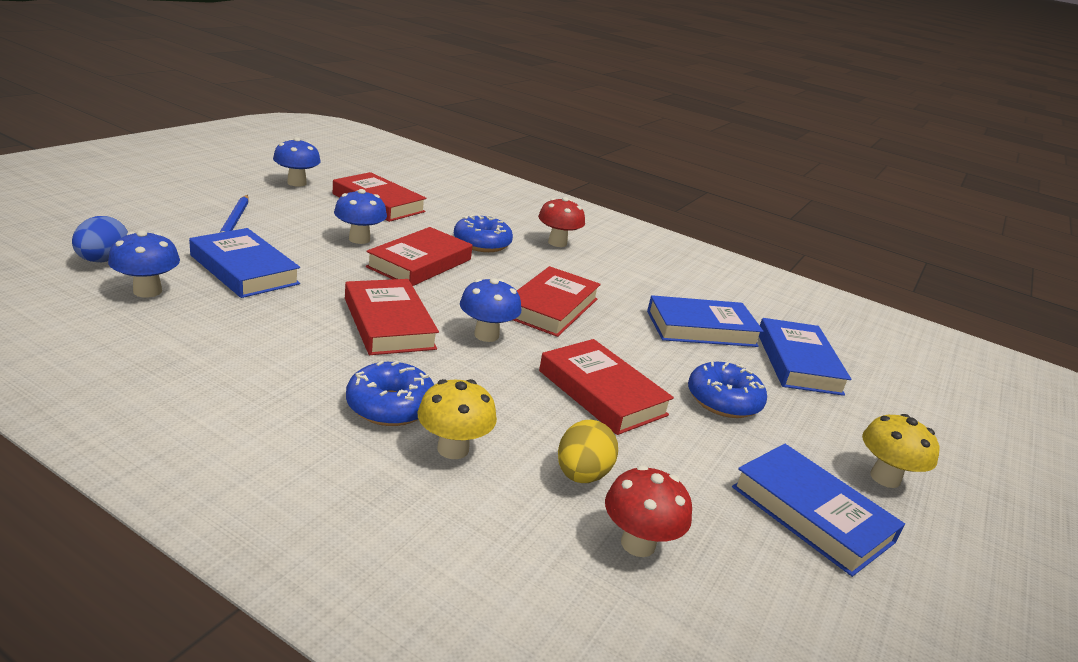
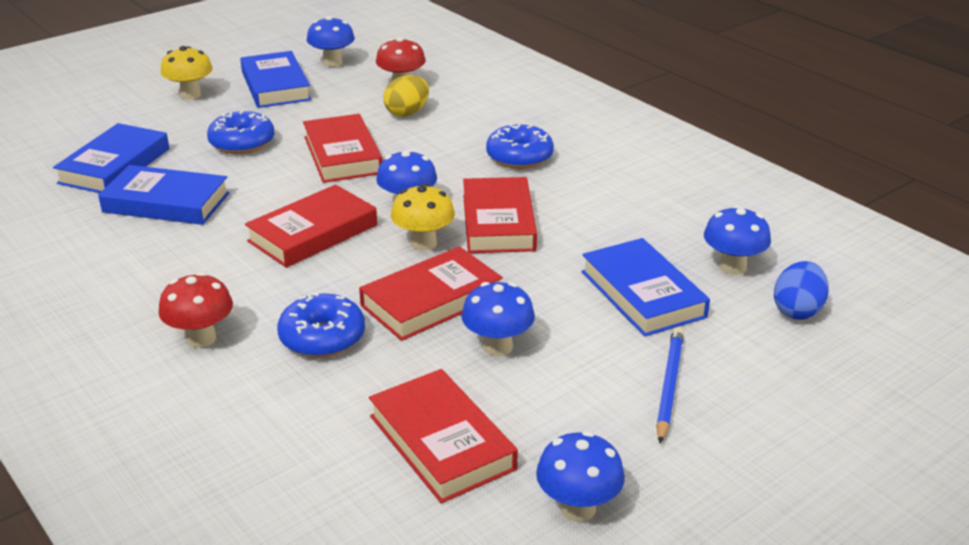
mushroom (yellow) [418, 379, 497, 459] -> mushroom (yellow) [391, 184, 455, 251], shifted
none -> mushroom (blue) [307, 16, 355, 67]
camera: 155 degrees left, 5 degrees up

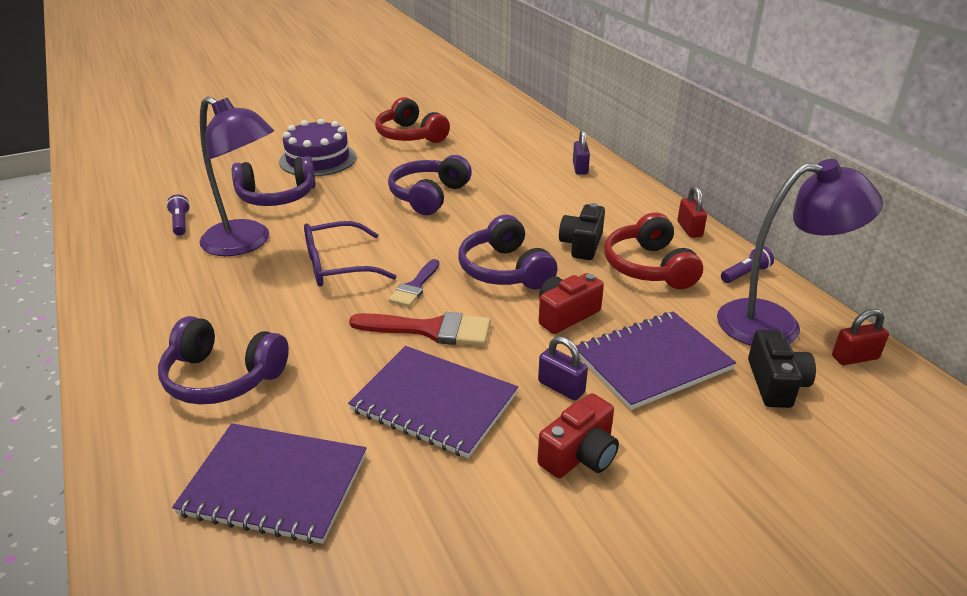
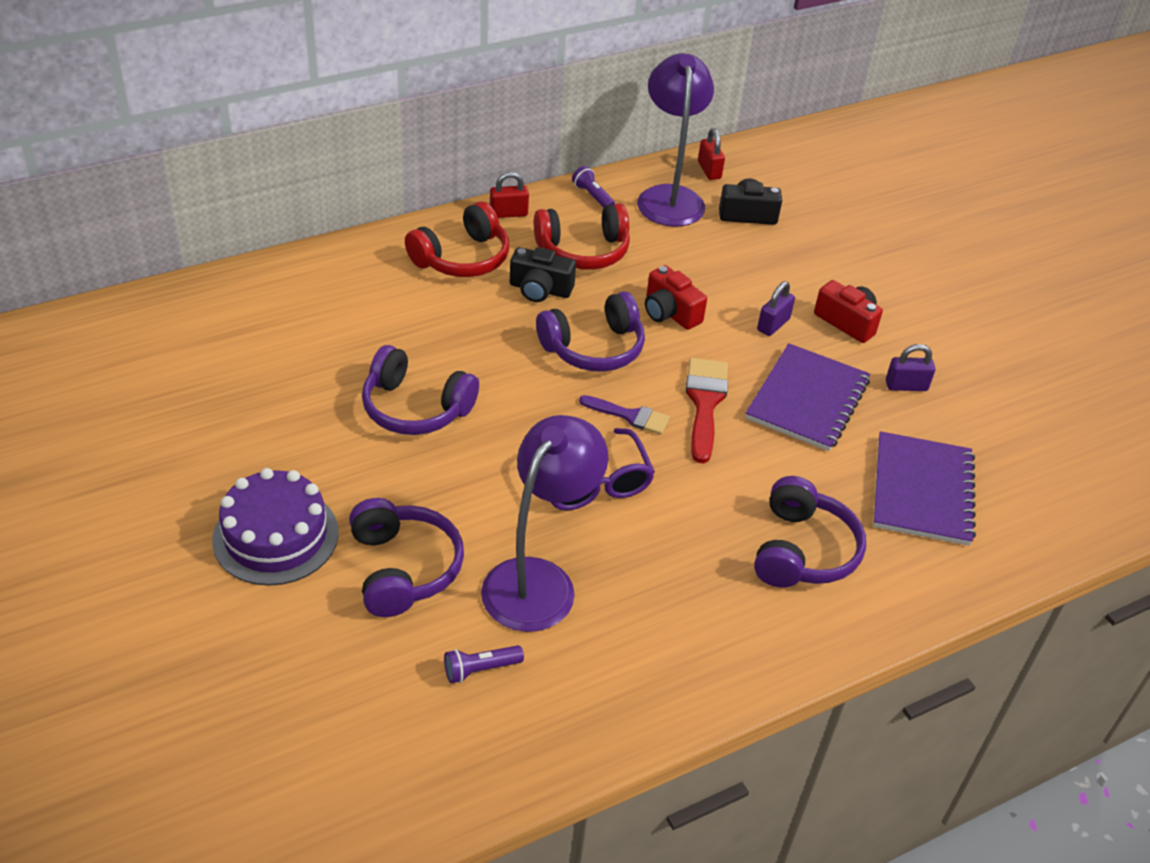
headphones (red) [375, 97, 450, 143] -> headphones (red) [405, 201, 509, 277], shifted
padlock (purple) [573, 129, 590, 175] -> padlock (purple) [886, 344, 935, 391], shifted
notebook (purple) [576, 312, 736, 410] -> none
camera: 95 degrees left, 10 degrees up

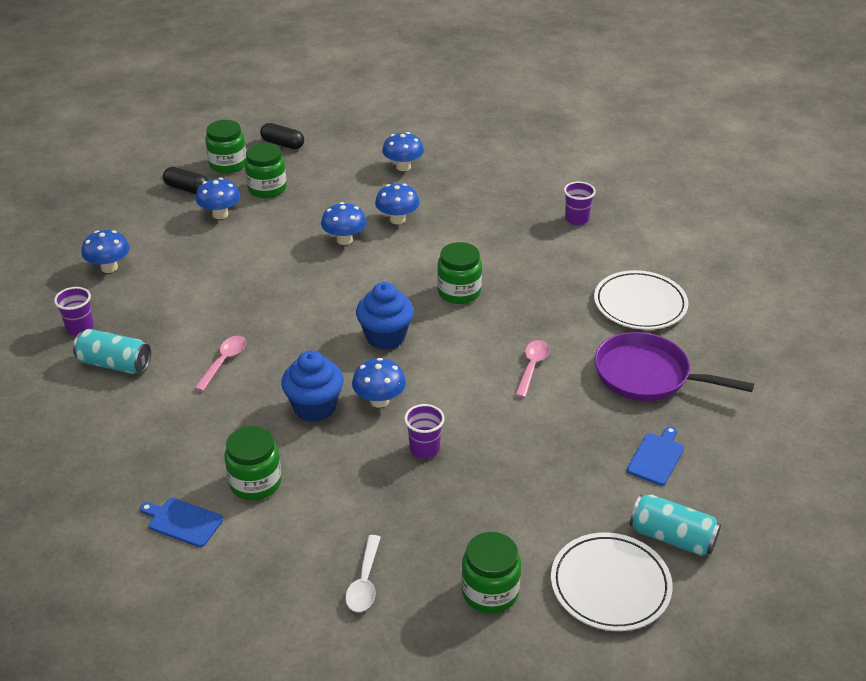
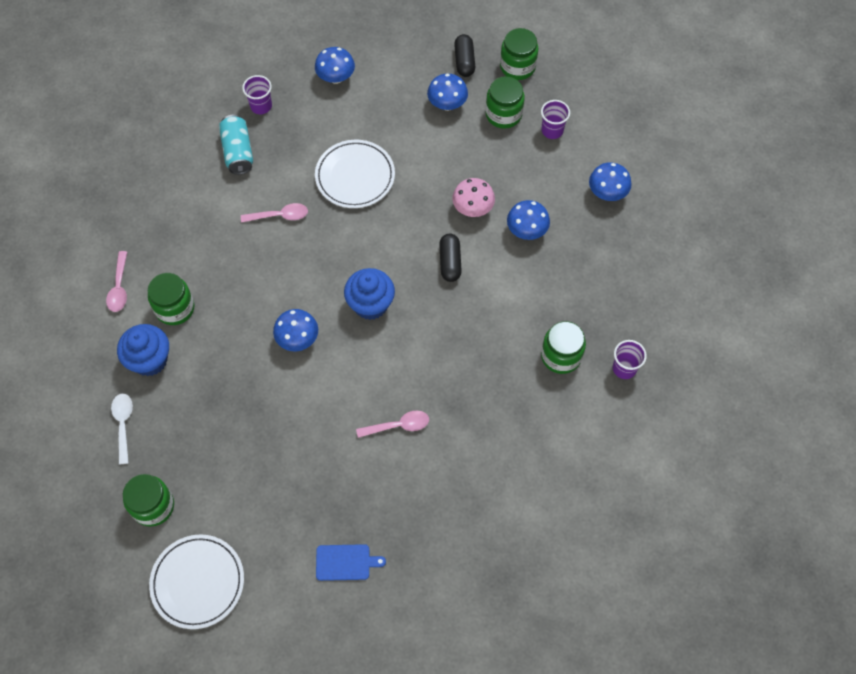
cutting board (blue) [140, 498, 223, 547] -> spoon (pink) [106, 251, 127, 312]
capsule (black) [260, 123, 304, 149] -> capsule (black) [439, 234, 462, 282], shifted
cupcake (blue) [281, 351, 344, 422] -> cupcake (blue) [117, 324, 169, 376], shifted
mushroom (blue) [321, 202, 367, 245] -> mushroom (pink) [452, 178, 495, 217]
spoon (white) [345, 535, 381, 612] -> spoon (white) [111, 394, 133, 464], 105 degrees clockwise
cup (purple) [404, 404, 445, 459] -> cup (purple) [541, 100, 570, 139], shifted
jar (green) [437, 242, 482, 304] -> jar (green) [541, 321, 586, 374], shifted
plate (white) [594, 270, 688, 330] -> plate (white) [315, 140, 395, 208], shifted
pan (purple) [595, 332, 754, 401] -> none
can (turquoise) [629, 494, 721, 556] -> none
camera: 60 degrees right, 25 degrees up

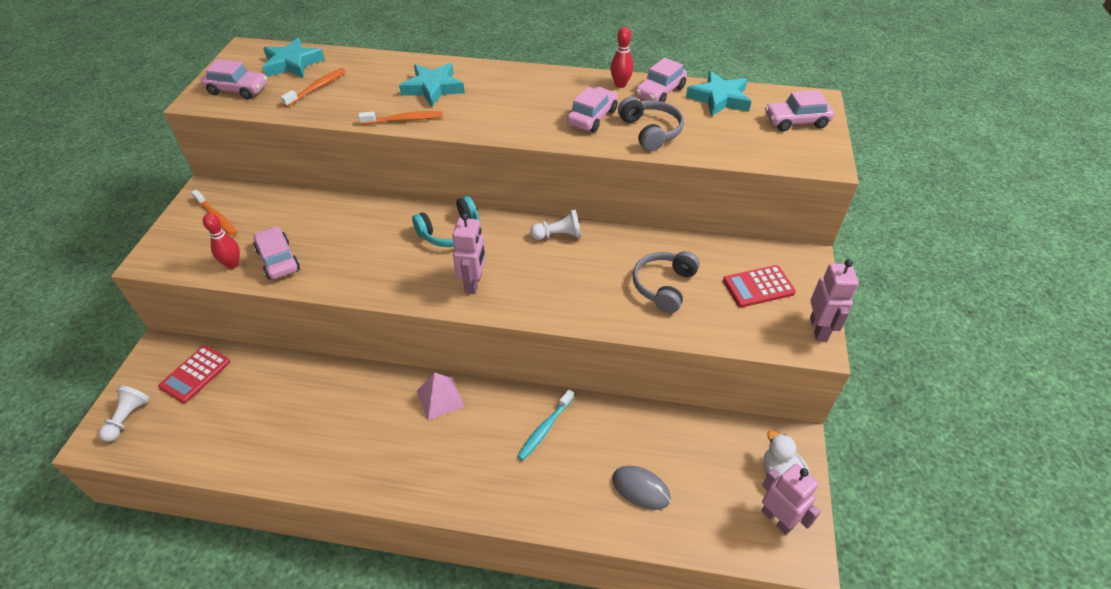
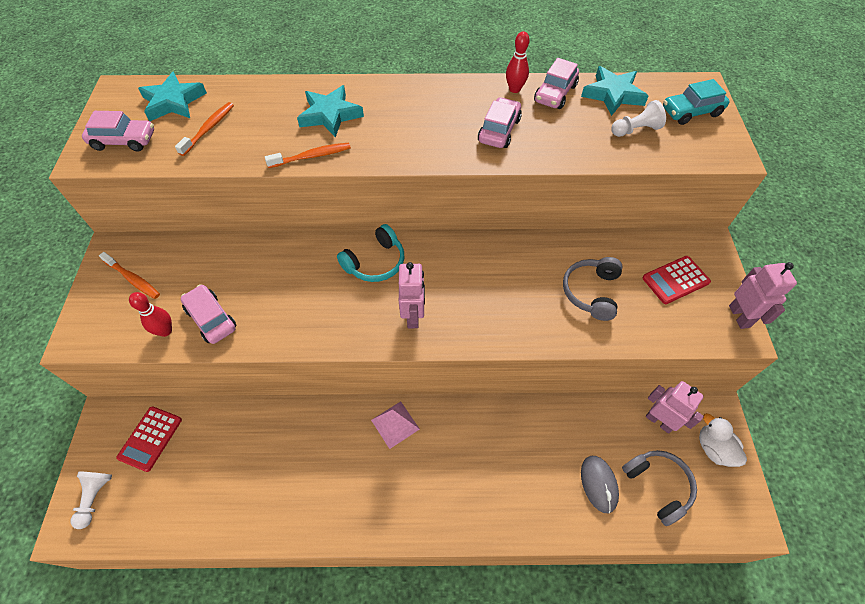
toothbrush (turquoise) [517, 389, 574, 460] -> none
pawn (white) [530, 209, 581, 240] -> pawn (white) [611, 100, 666, 137], shifted
mouse (grey) [612, 466, 671, 510] -> mouse (grey) [581, 456, 619, 513], 60 degrees clockwise
headphones (grey) [618, 96, 684, 151] -> headphones (grey) [622, 450, 697, 526], shifted
robot (pink) [761, 464, 821, 535] -> robot (pink) [646, 381, 704, 434], shifted
car (pink) [765, 90, 834, 131] -> car (turquoise) [663, 79, 730, 125]
camera: 10 degrees left, 10 degrees up

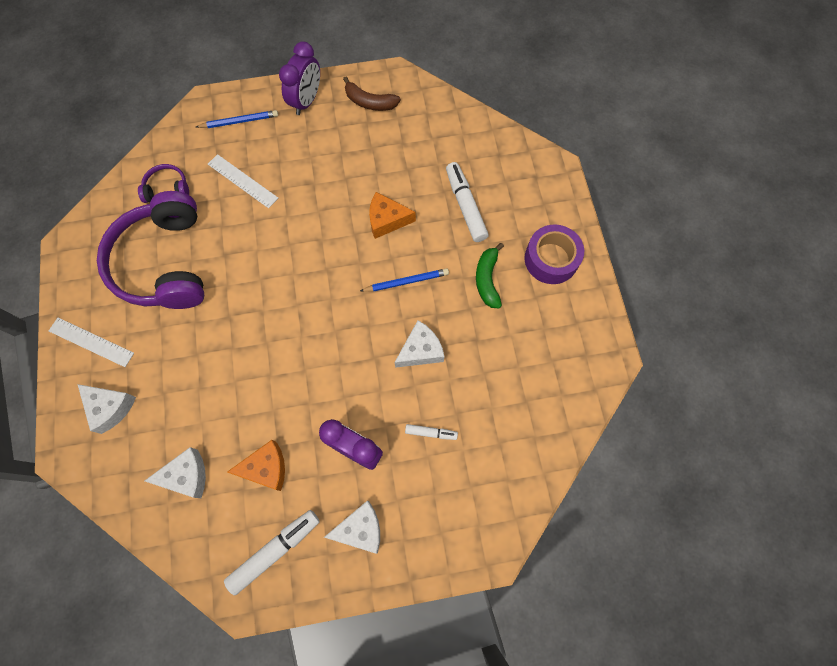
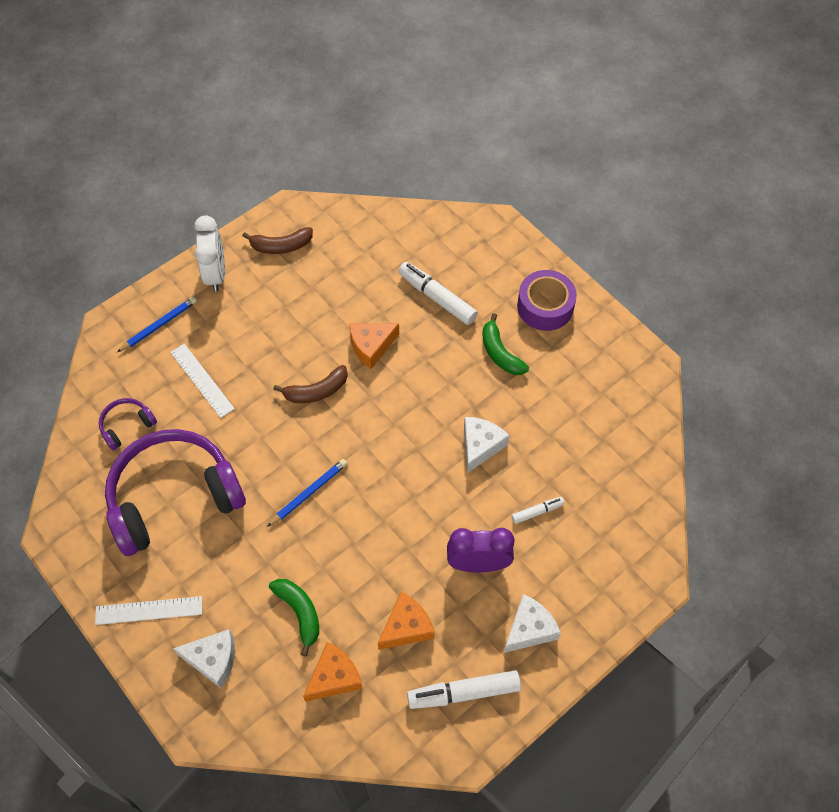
headphones (purple) [97, 191, 204, 309] -> headphones (purple) [105, 429, 246, 556], 105 degrees clockwise
cheese (white) [145, 447, 206, 498] -> cheese (orange) [303, 642, 363, 702]
ruler (white) [208, 154, 278, 208] -> ruler (white) [170, 344, 235, 418], 45 degrees clockwise
marker (white) [224, 510, 320, 595] -> marker (white) [407, 670, 521, 709], 120 degrees counterclockwise
clock (purple) [279, 41, 320, 115] -> clock (white) [194, 215, 225, 292]
pencil (blue) [360, 268, 449, 292] -> pencil (blue) [267, 459, 348, 527], shifted
none -> banana (green) [269, 579, 319, 657]
none -> banana (brown) [273, 365, 348, 403]
camera: 30 degrees left, 10 degrees down

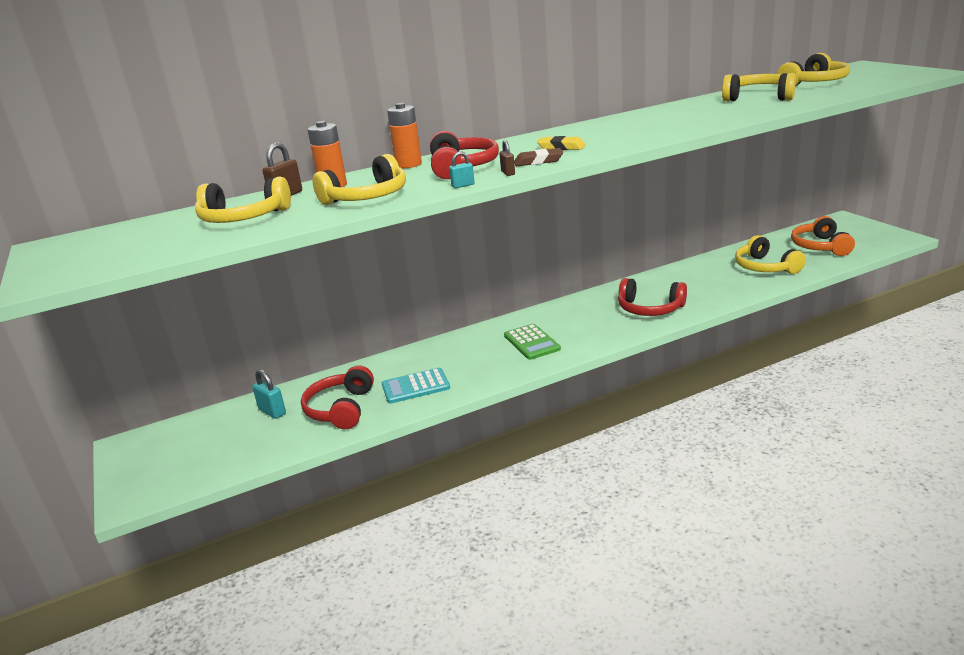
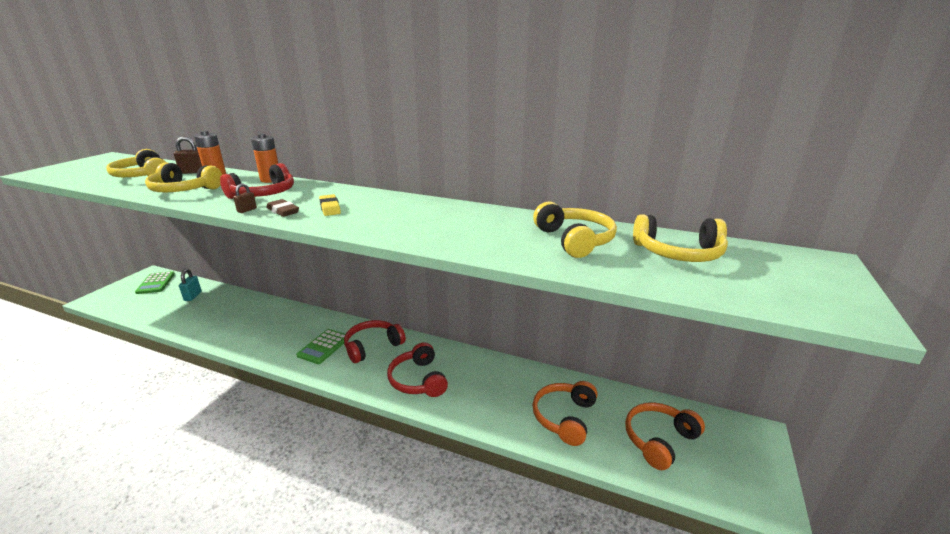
headphones (red) [301, 365, 374, 429] -> headphones (red) [344, 320, 406, 363], shifted
calculator (turquoise) [382, 368, 450, 404] -> none
padlock (turquoise) [449, 152, 475, 188] -> none
headphones (yellow) [735, 235, 806, 274] -> headphones (orange) [532, 381, 598, 446]
none -> calculator (green) [135, 271, 175, 294]
camera: 45 degrees right, 0 degrees up

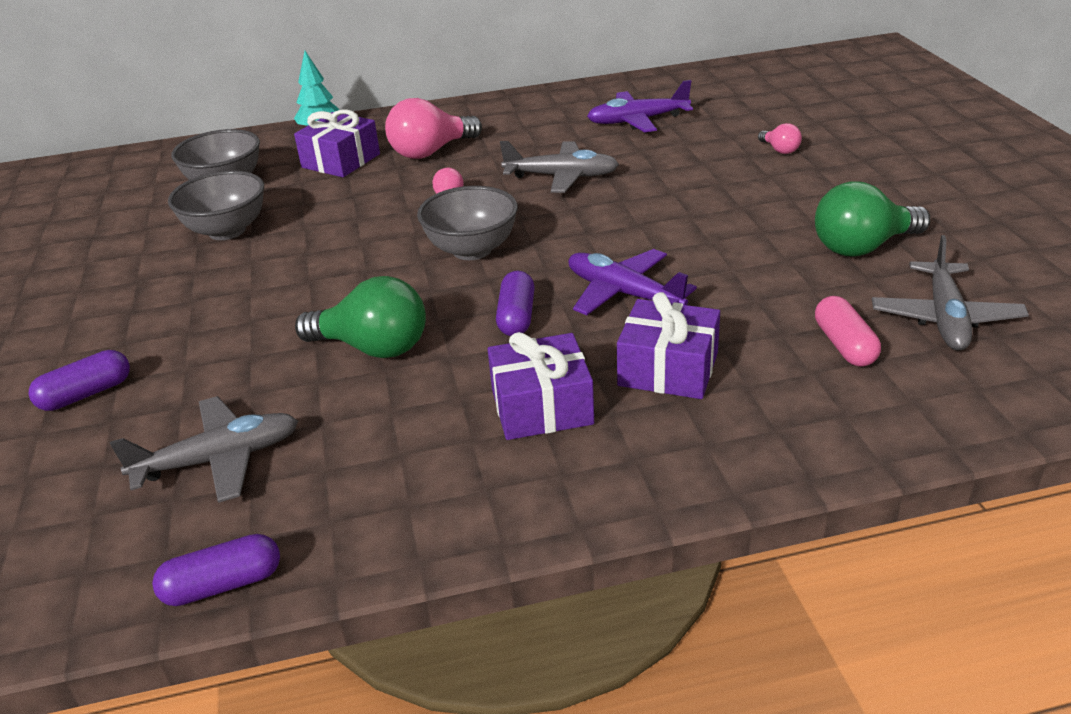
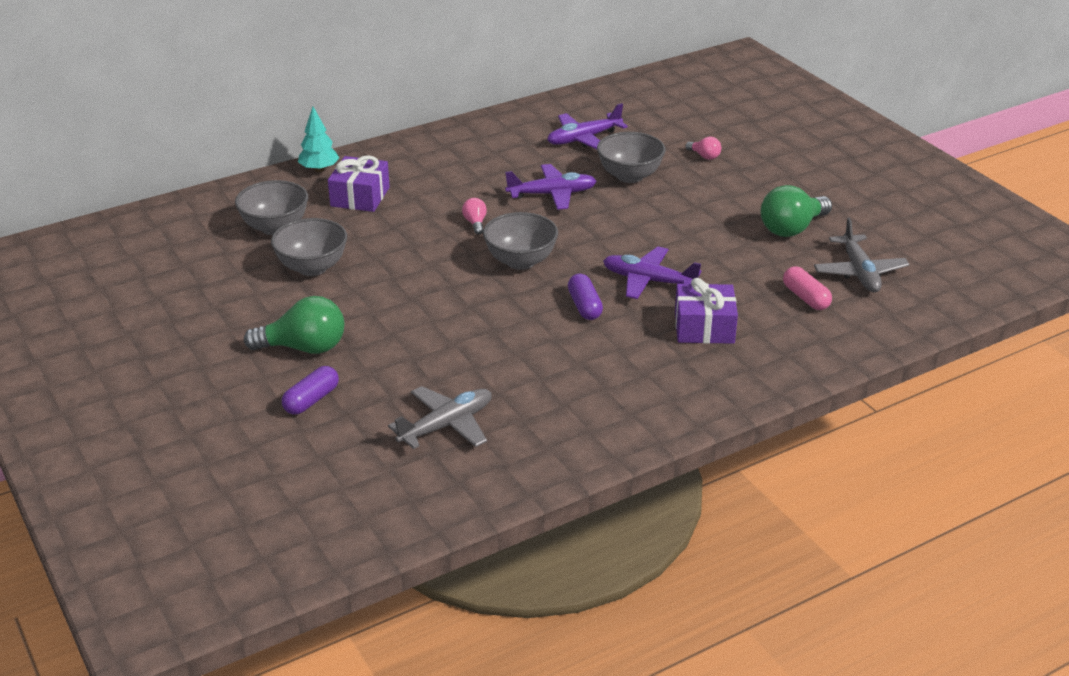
capsule (purple) [152, 534, 280, 606] -> none
light bulb (green) [295, 276, 426, 358] -> light bulb (green) [244, 296, 344, 354], shifted
light bulb (pink) [385, 98, 482, 159] -> none
gift (purple) [488, 332, 594, 440] -> none
plane (grey) [500, 141, 619, 193] -> plane (purple) [505, 164, 597, 210]
none -> bowl (grey) [597, 132, 665, 183]
camera: 20 degrees left, 0 degrees up

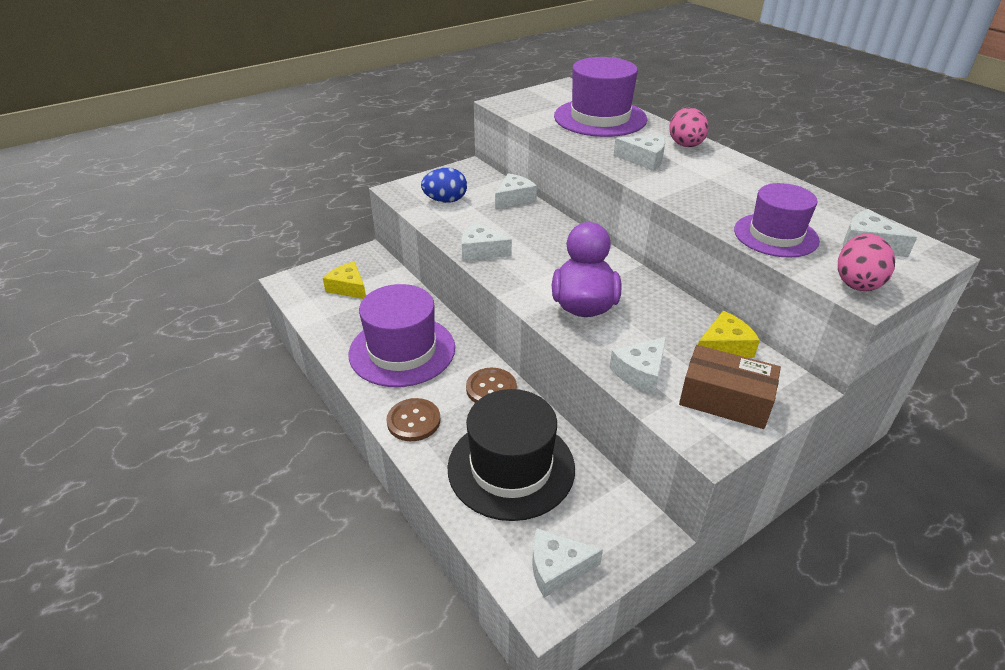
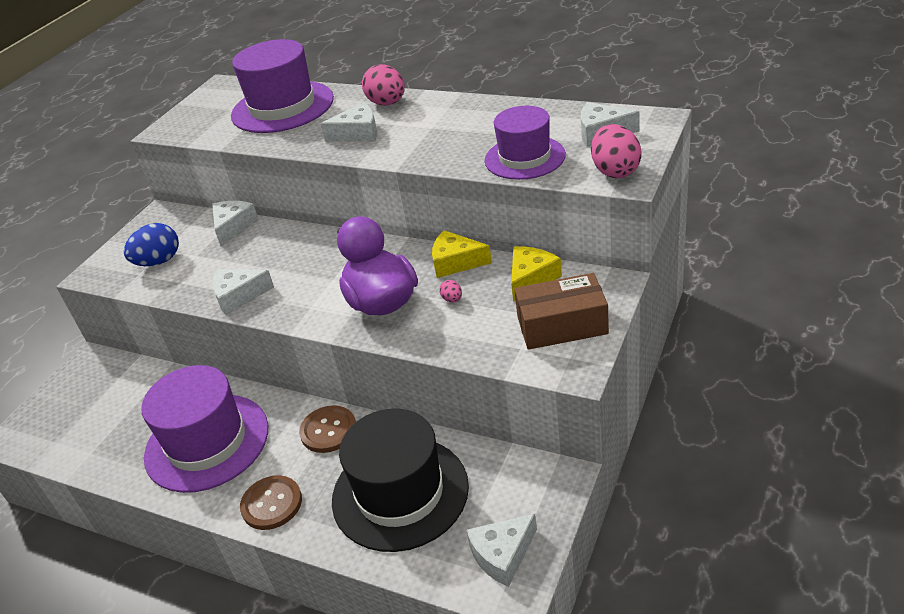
cheese (yellow) [323, 262, 366, 299] -> cheese (yellow) [432, 230, 492, 278], shifted
cheese (white) [610, 337, 666, 394] -> none
none -> egg (pink) [439, 280, 462, 302]
camera: 25 degrees left, 0 degrees up

